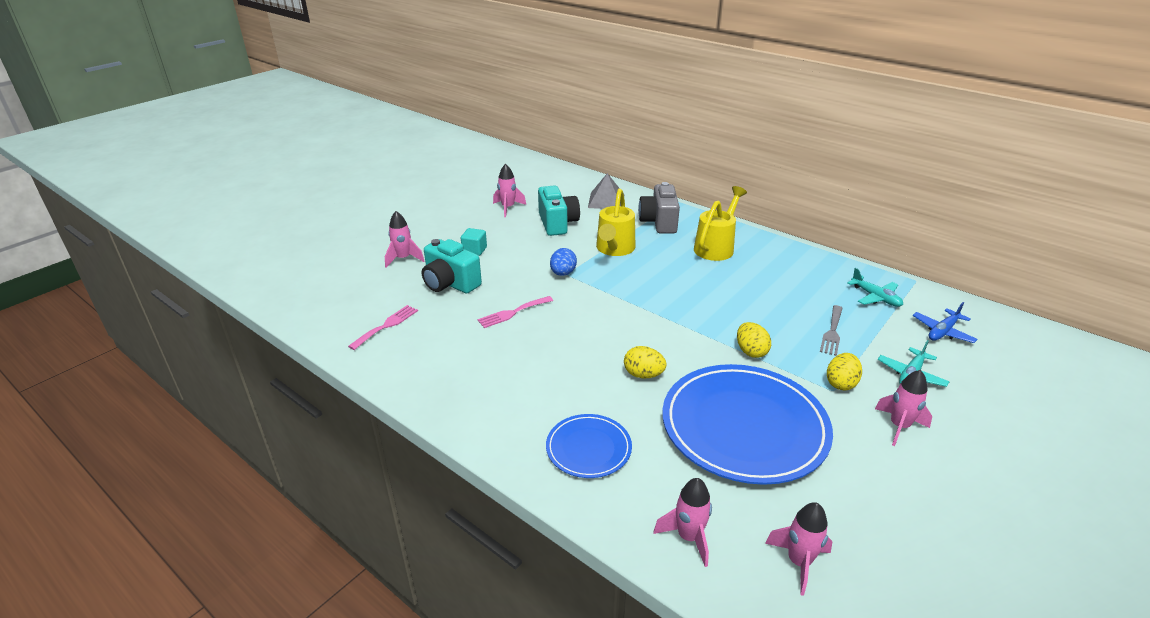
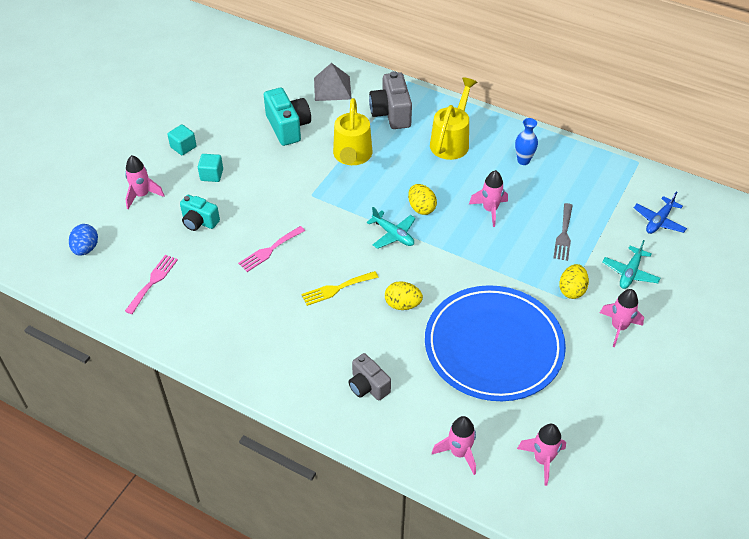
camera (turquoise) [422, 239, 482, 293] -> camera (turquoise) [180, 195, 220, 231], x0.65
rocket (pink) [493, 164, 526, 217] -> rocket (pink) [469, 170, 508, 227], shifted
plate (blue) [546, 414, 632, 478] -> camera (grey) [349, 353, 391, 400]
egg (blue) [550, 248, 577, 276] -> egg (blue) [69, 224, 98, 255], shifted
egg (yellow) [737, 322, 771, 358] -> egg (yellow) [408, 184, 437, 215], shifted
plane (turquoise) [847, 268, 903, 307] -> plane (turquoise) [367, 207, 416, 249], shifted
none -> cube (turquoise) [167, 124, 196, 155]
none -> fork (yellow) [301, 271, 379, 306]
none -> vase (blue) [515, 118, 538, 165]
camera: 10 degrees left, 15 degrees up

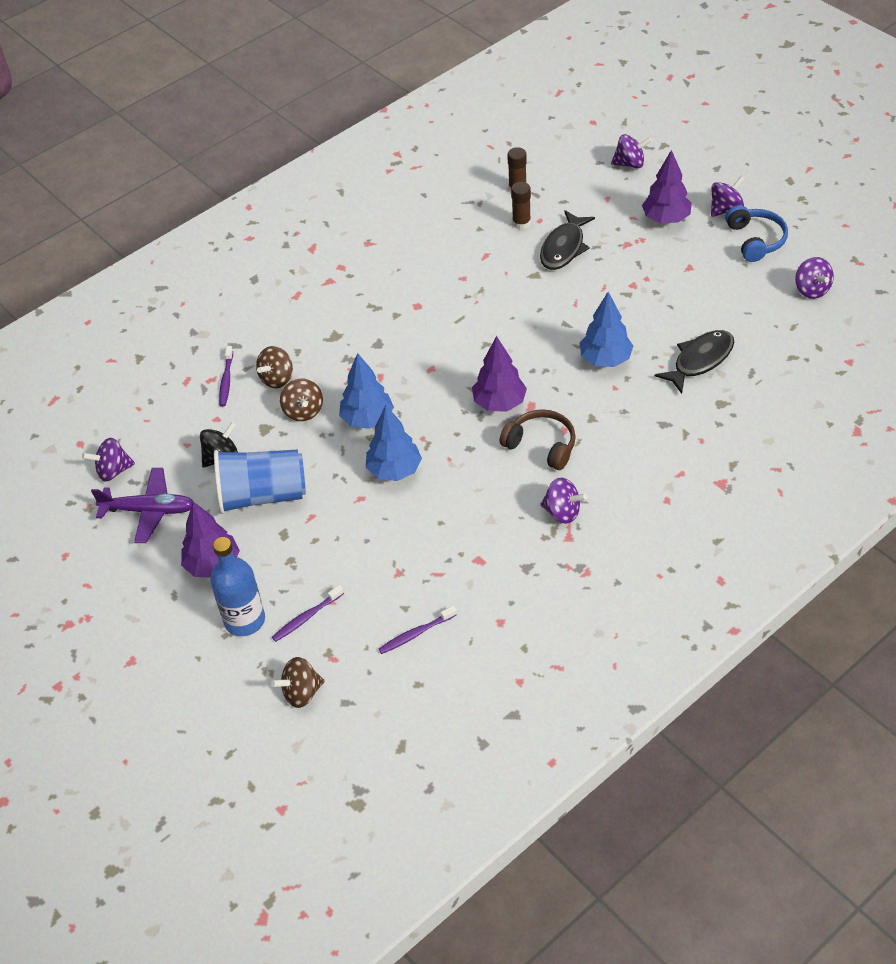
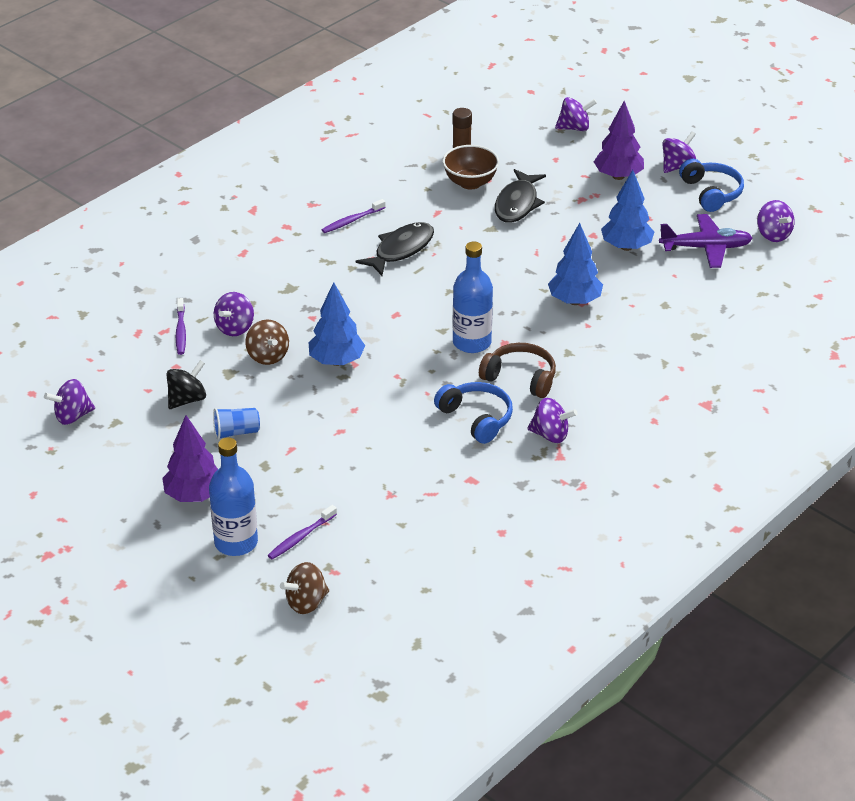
plane (purple) [91, 468, 194, 543] -> plane (purple) [659, 214, 753, 268], shifted
cup (blue) [214, 450, 306, 514] -> cup (blue) [213, 408, 260, 440], x0.48
spinning top (brown) [256, 346, 293, 388] -> spinning top (purple) [214, 292, 254, 336]
tree (blue) [366, 405, 422, 481] -> tree (blue) [601, 170, 654, 251], shifted
toothbrush (purple) [379, 606, 457, 654] -> toothbrush (purple) [322, 199, 386, 233], shifted
tree (purple) [472, 336, 527, 411] -> bottle (blue) [452, 242, 493, 353]
glue stick (brown) [511, 182, 531, 229] -> bowl (brown) [442, 145, 499, 190]
fish (black) [654, 330, 734, 394] -> fish (black) [355, 222, 434, 276], shifted
none -> headphones (blue) [434, 382, 513, 444]
camera: 10 degrees left, 10 degrees down

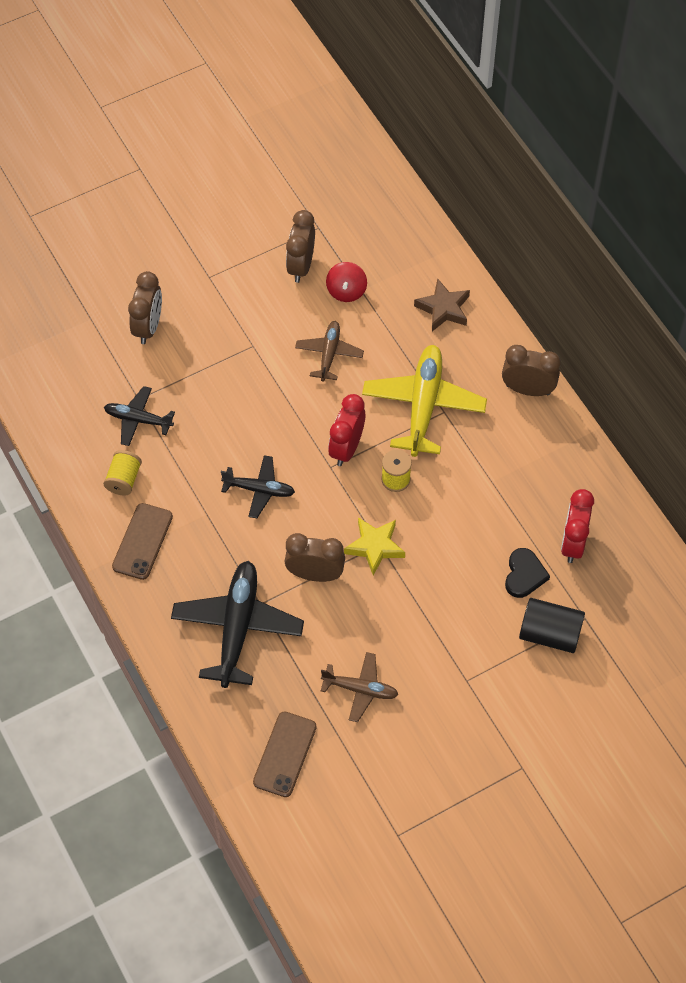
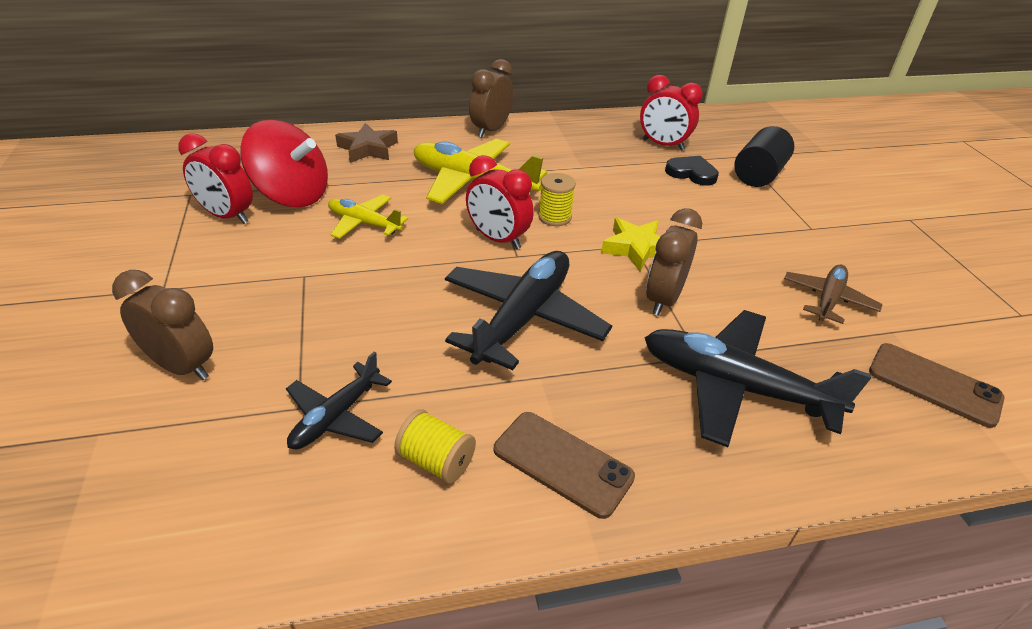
plane (black) [221, 455, 295, 518] -> plane (black) [445, 251, 612, 370], x1.78
clock (brown) [286, 210, 315, 283] -> clock (red) [178, 133, 253, 224]
plane (brown) [295, 321, 364, 382] -> plane (yellow) [328, 195, 408, 239]
spinning top (red) [326, 262, 367, 302] -> spinning top (red) [240, 120, 328, 207], x1.83
camera: 75 degrees left, 20 degrees down

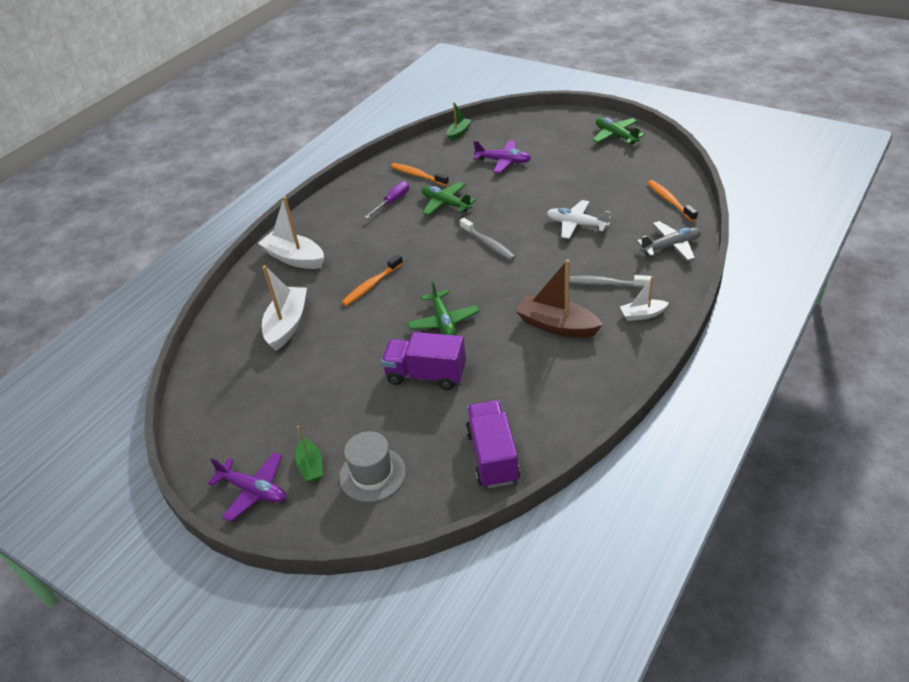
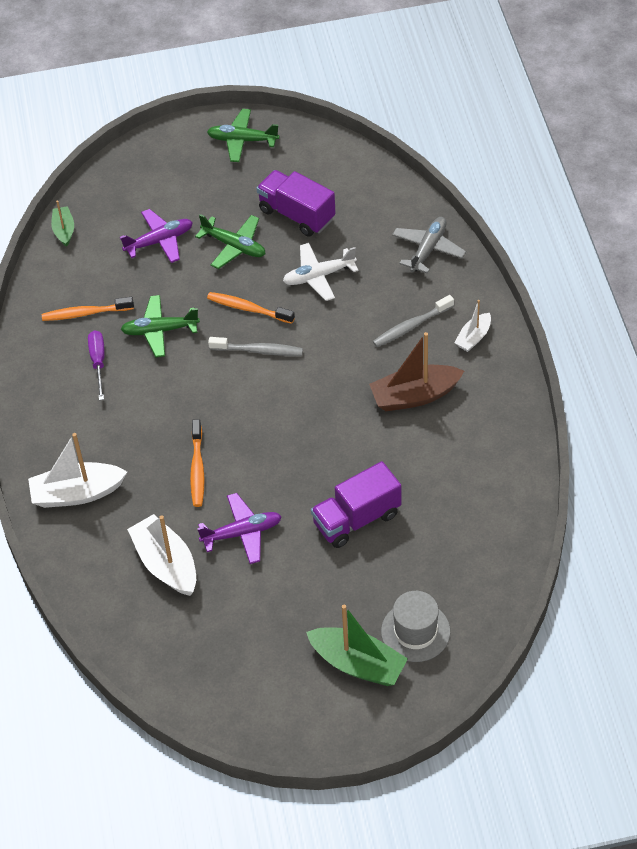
plane (purple) [208, 452, 286, 522] -> plane (purple) [197, 493, 282, 564], shifted
boat (green) [295, 426, 323, 483] -> boat (green) [306, 605, 408, 686], x1.79
plane (green) [407, 280, 479, 335] -> plane (green) [195, 214, 265, 269], shifted
truck (purple) [466, 400, 520, 488] -> truck (purple) [256, 170, 336, 236], shifted
toothbrush (orange) [648, 180, 698, 221] -> toothbrush (orange) [207, 292, 295, 324], shifted
camera: 45 degrees left, 10 degrees up

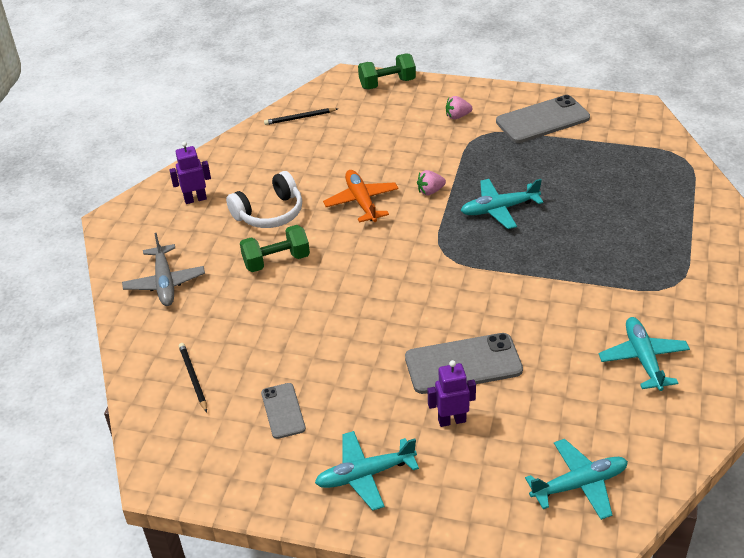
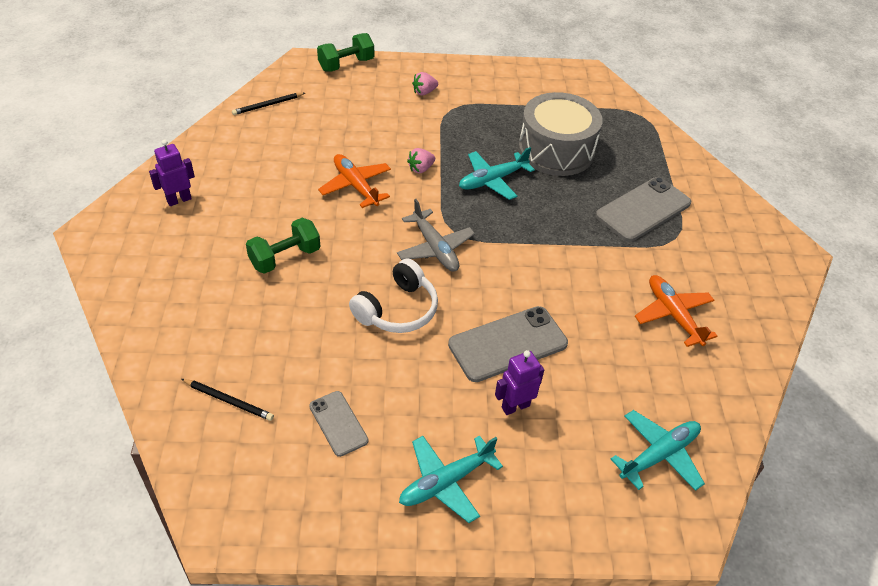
plane (grey) [122, 233, 205, 306] -> plane (grey) [397, 199, 475, 272], shifted
pencil (black) [179, 343, 207, 413] -> pencil (black) [181, 379, 274, 421], 150 degrees clockwise
headphones (white) [226, 171, 302, 228] -> headphones (white) [349, 259, 438, 333], shifted
phone (grey) [496, 95, 590, 143] -> phone (grey) [596, 177, 691, 242], shifted
plane (turquoise) [599, 317, 690, 391] -> plane (orange) [635, 275, 717, 347]
none -> drum (grey) [518, 92, 603, 176]
camera: 20 degrees left, 5 degrees up

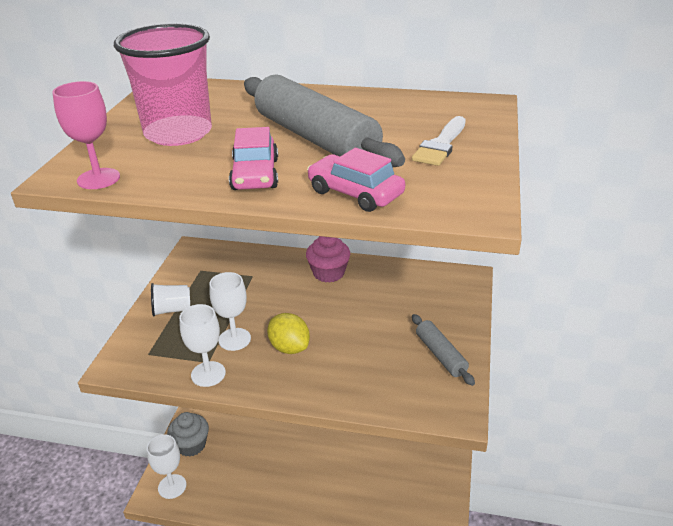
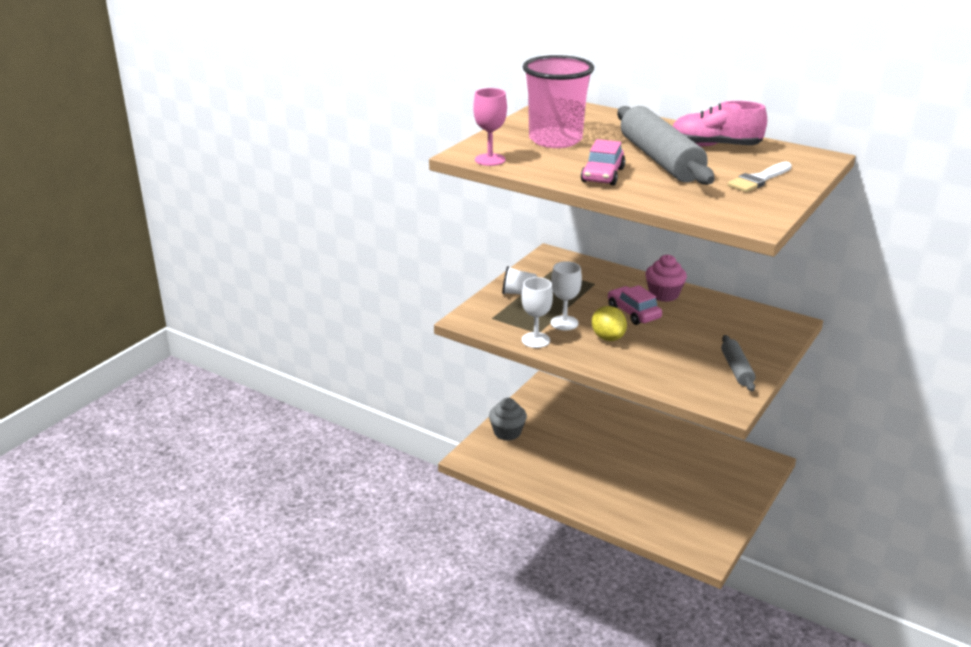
goblet (white) [147, 434, 187, 499] -> none
car (pink) [307, 148, 405, 212] -> car (pink) [608, 285, 662, 325], shifted
none -> shoe (pink) [673, 101, 767, 147]
camera: 20 degrees right, 5 degrees down

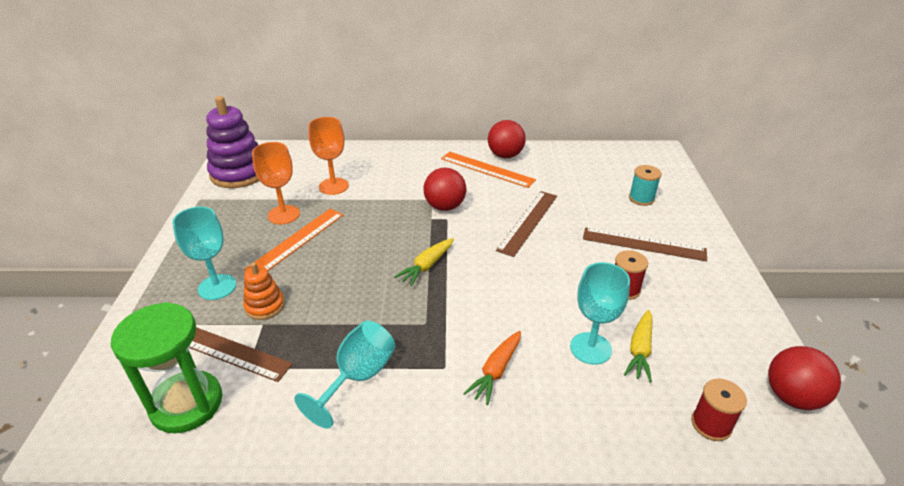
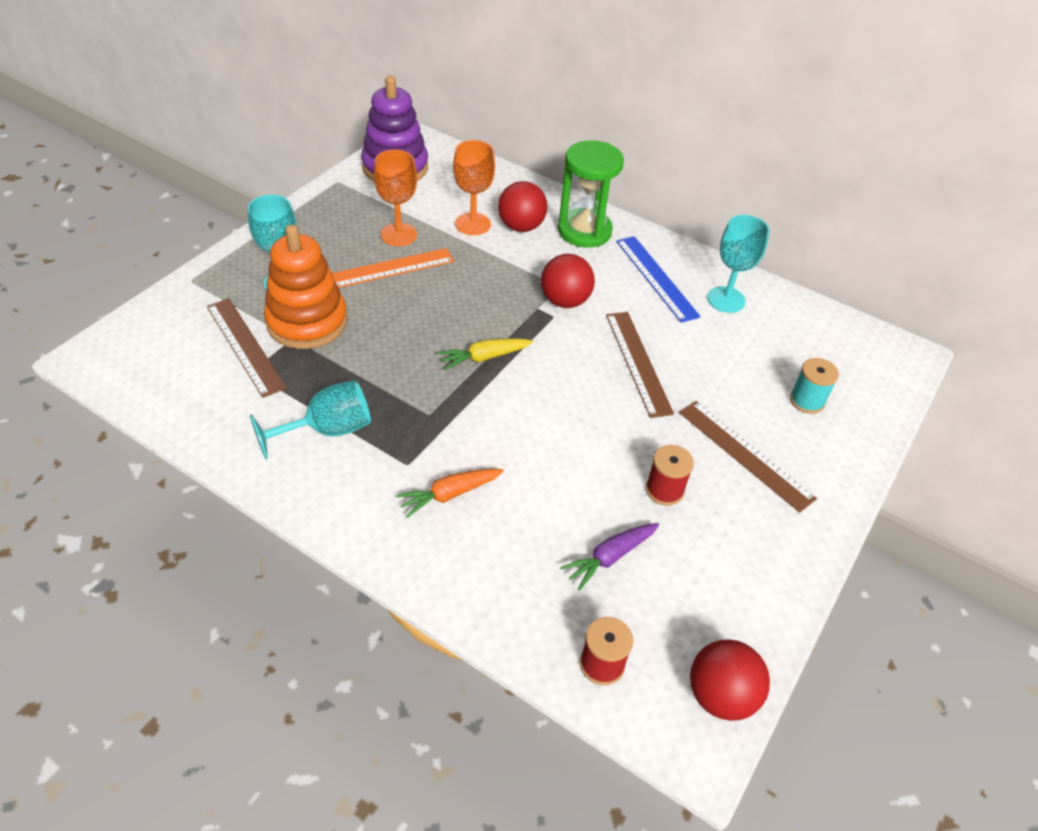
hourglass (green) [111, 302, 222, 433] -> hourglass (green) [558, 140, 624, 248], shifted
stacking toy (orange) [243, 262, 285, 320] -> stacking toy (orange) [264, 225, 348, 349], x1.93
ruler (orange) [441, 152, 536, 188] -> ruler (blue) [616, 236, 701, 323]
ball (red) [488, 120, 526, 158] -> ball (red) [498, 181, 547, 232], shifted
ruler (brown) [496, 191, 557, 257] -> ruler (brown) [606, 312, 674, 418], 75 degrees counterclockwise
goblet (turquoise) [570, 262, 630, 365] -> goblet (turquoise) [707, 215, 769, 313], shifted
carrot (yellow) [624, 310, 653, 382] -> carrot (purple) [560, 523, 659, 590]
camera: 30 degrees right, 10 degrees up

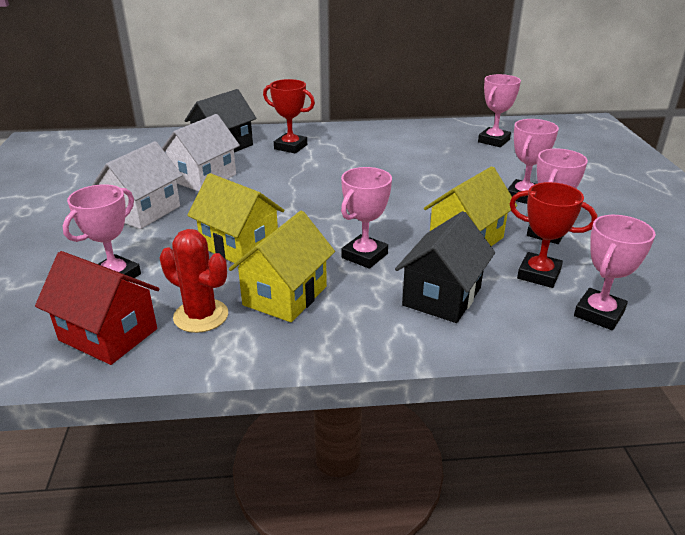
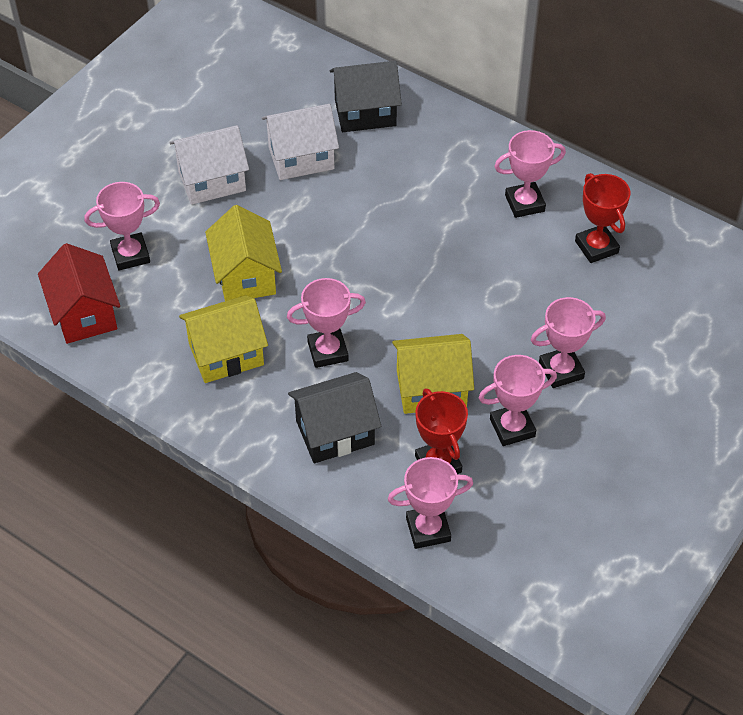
cactus (red) [160, 229, 228, 333] -> none
trophy (red) [263, 79, 315, 154] -> trophy (red) [575, 173, 630, 263], shifted
trophy (pink) [478, 74, 521, 147] -> trophy (pink) [494, 130, 566, 218], shifted
camera: 40 degrees right, 20 degrees up

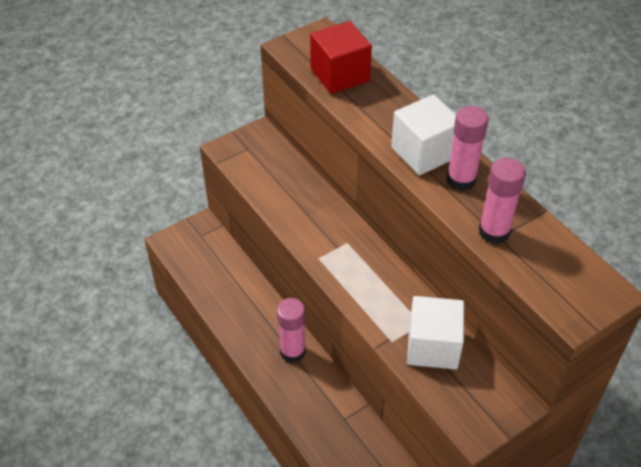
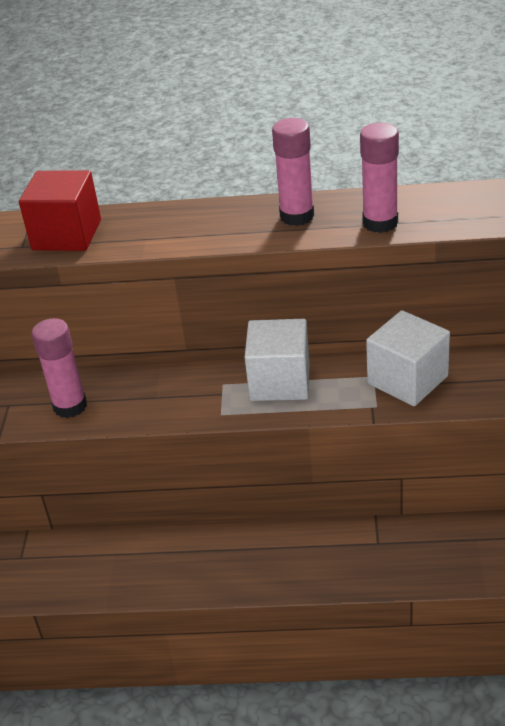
glue stick (pink) [277, 298, 306, 363] -> glue stick (pink) [31, 318, 87, 418], shifted
cube (white) [391, 94, 456, 175] -> cube (white) [245, 319, 310, 401], shifted
camera: 50 degrees left, 10 degrees down

